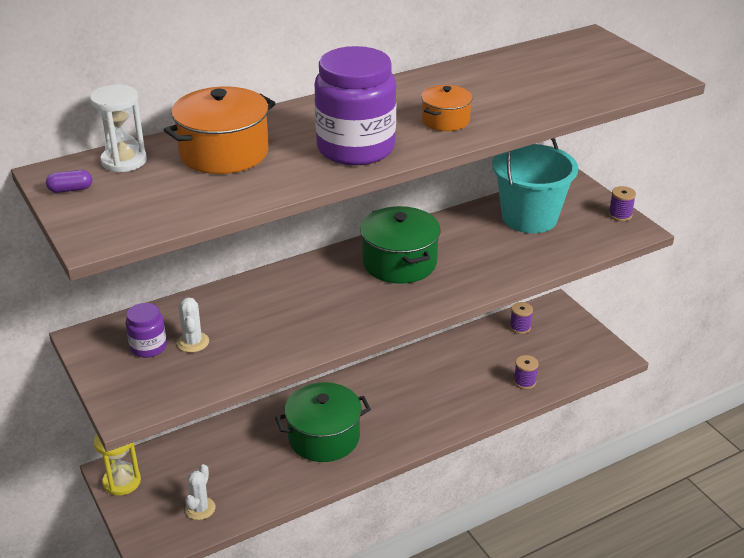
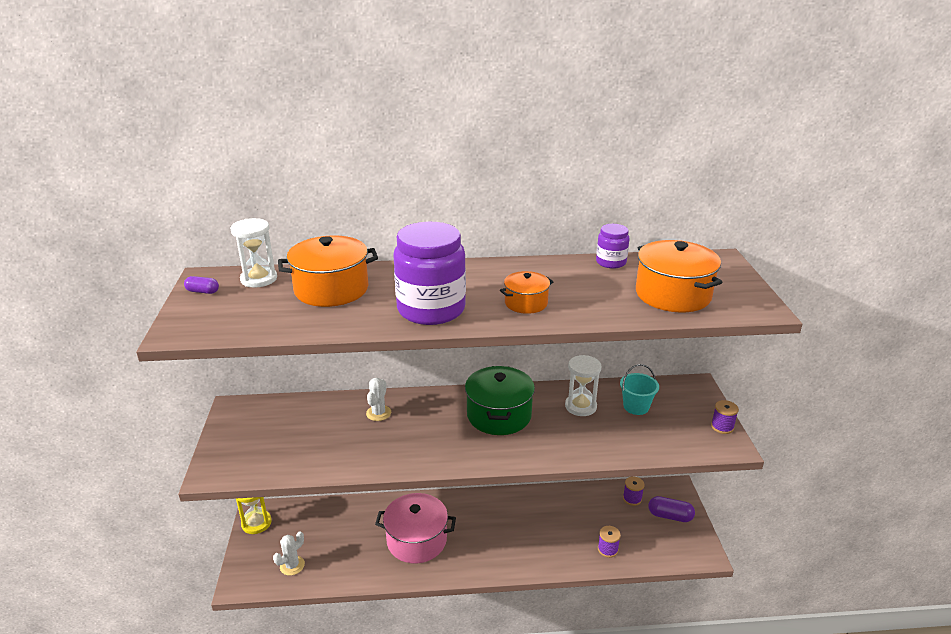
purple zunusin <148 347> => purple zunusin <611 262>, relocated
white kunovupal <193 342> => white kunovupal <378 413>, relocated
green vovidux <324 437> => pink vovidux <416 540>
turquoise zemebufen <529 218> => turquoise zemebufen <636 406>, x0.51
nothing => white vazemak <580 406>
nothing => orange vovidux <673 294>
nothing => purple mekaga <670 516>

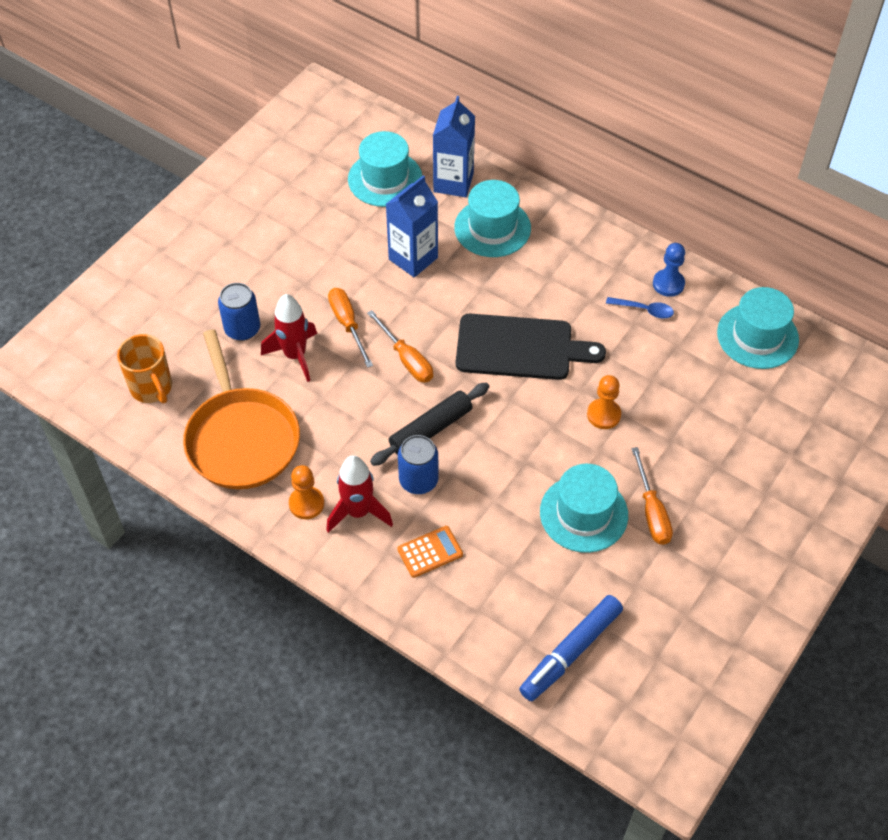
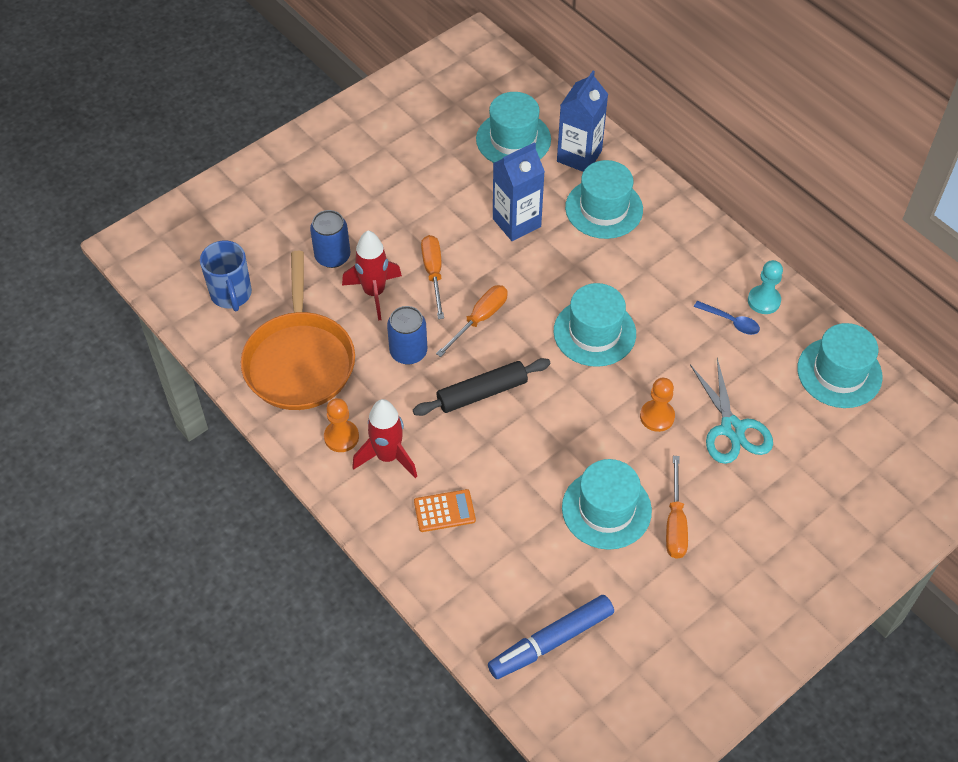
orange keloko <152 388> => blue keloko <231 295>
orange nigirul <406 359> => orange nigirul <479 319>, 120 degrees counterclockwise
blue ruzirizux <418 480> => blue ruzirizux <408 352>, relocated
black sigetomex <520 348> => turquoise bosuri <594 332>
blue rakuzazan <668 284> => turquoise rakuzazan <764 301>
nothing => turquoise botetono <732 429>

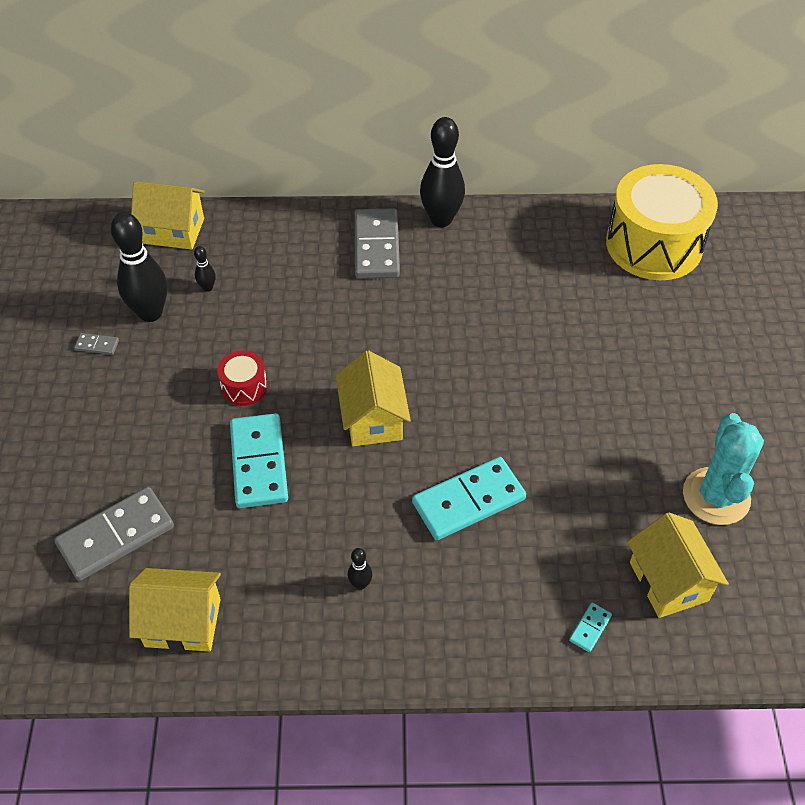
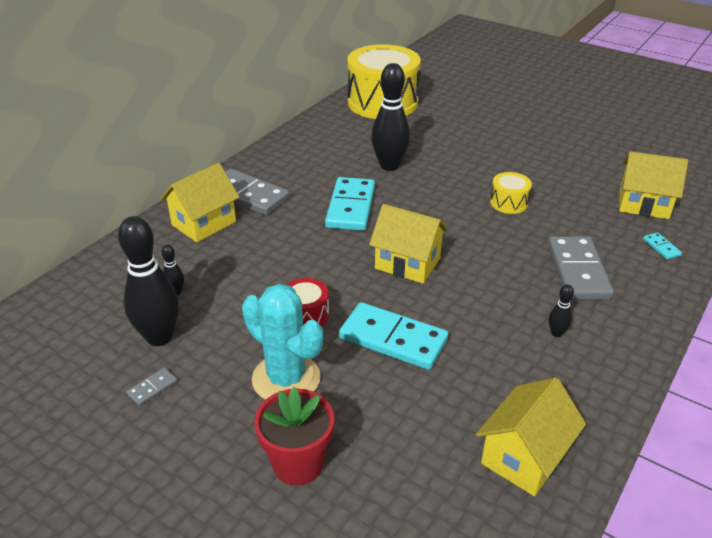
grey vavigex <116 536> => grey vavigex <578 271>, relocated
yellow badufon <173 231> => yellow badufon <204 223>, relocated
turquoise vavigex <468 501> => turquoise vavigex <351 207>, relocated
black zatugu <441 219> => black zatugu <389 166>, relocated
turquoise kunovupal <716 496> => turquoise kunovupal <286 378>, relocated
nothing => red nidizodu <298 464>
nothing => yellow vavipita <508 203>

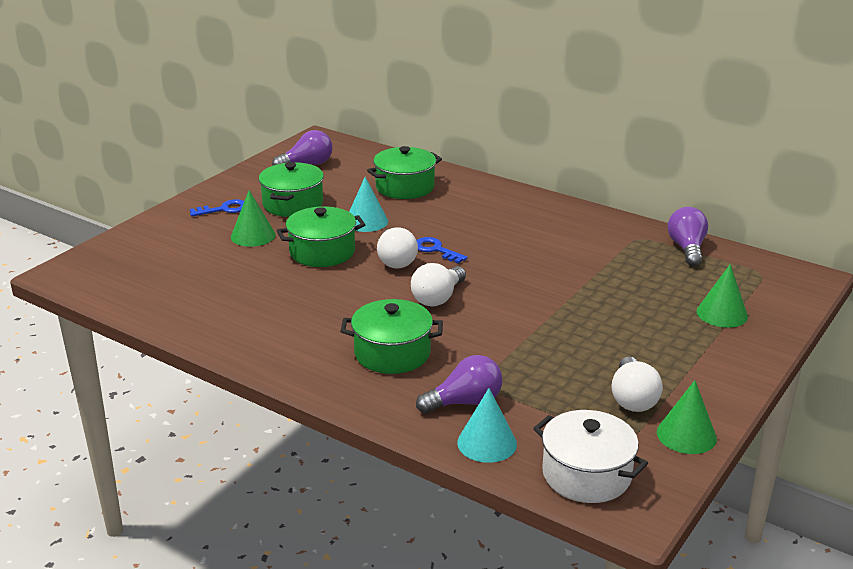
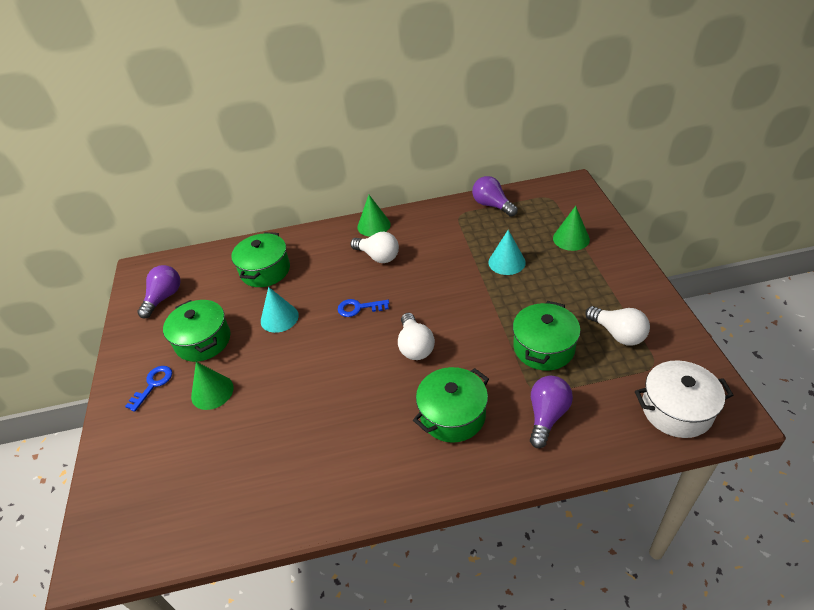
green vovidux <322 252> => green vovidux <544 347>, relocated
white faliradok <395 260> => white faliradok <378 256>, relocated
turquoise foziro <487 443> => turquoise foziro <506 262>, relocated
green foziro <686 435> => green foziro <373 225>, relocated

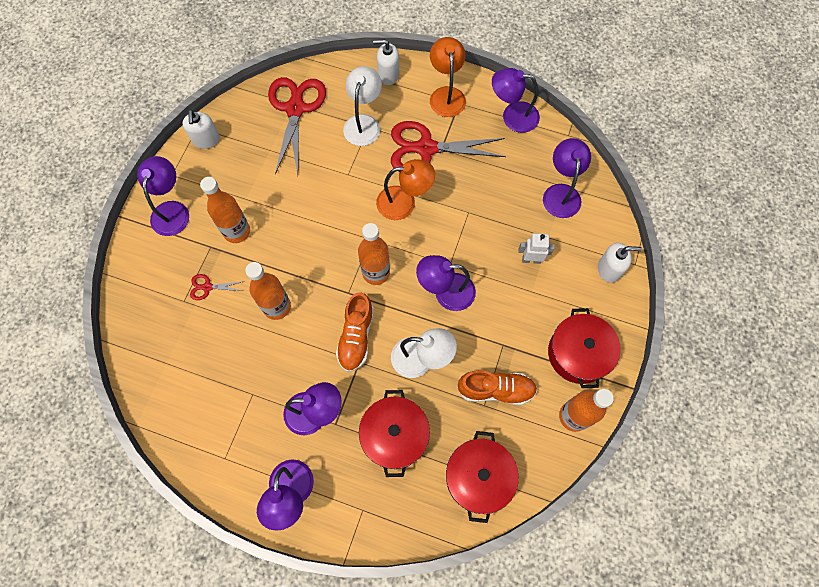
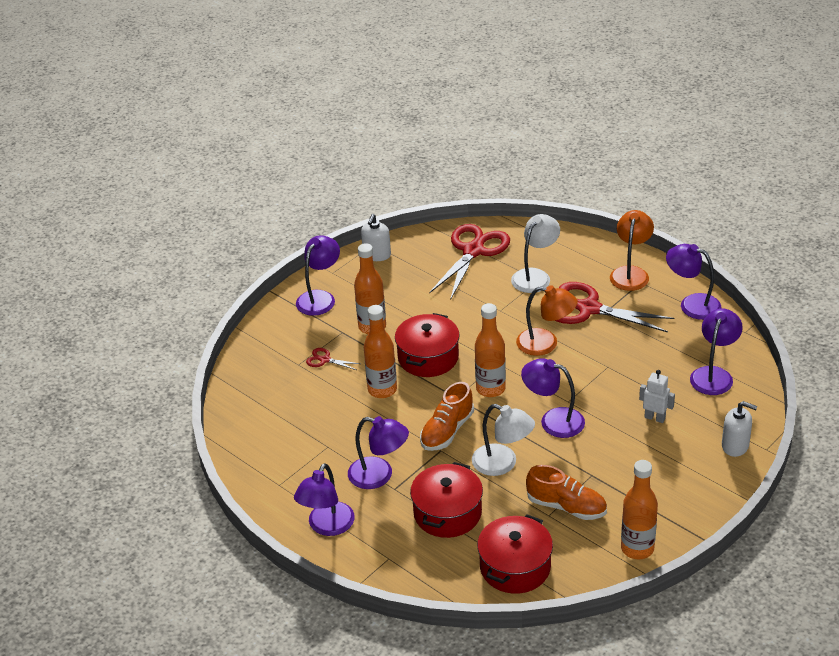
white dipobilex <388 75> => nothing
red vovidux <578 353> => red vovidux <428 357>, relocated

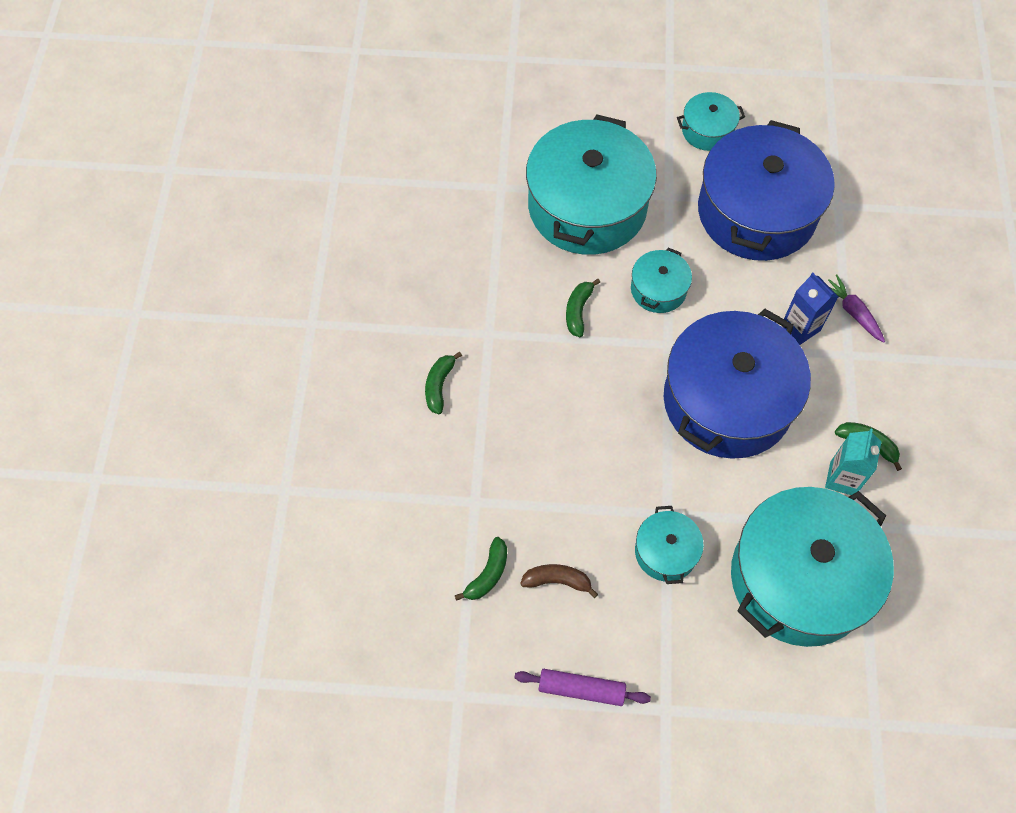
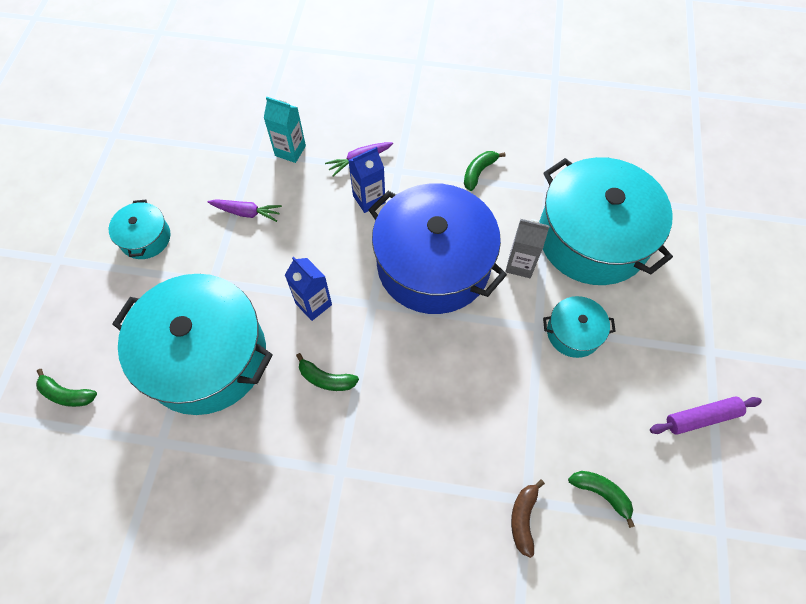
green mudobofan <439 385> => green mudobofan <67 394>, relocated
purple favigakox <581 689> => purple favigakox <701 418>, 60 degrees clockwise
brown mudobofan <557 581> => brown mudobofan <523 518>, relocated
turquoise vovidux <658 289> => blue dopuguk <313 304>
blue vovidux <756 212> => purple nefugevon <246 212>
turquoise dopuguk <842 478> => turquoise dopuguk <290 151>, relocated
nothing => grey dopuguk <520 264>

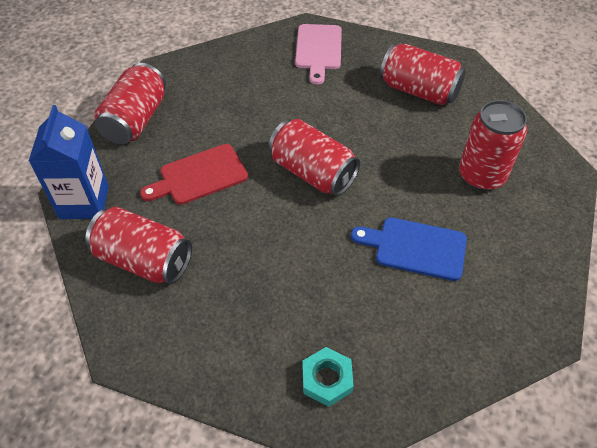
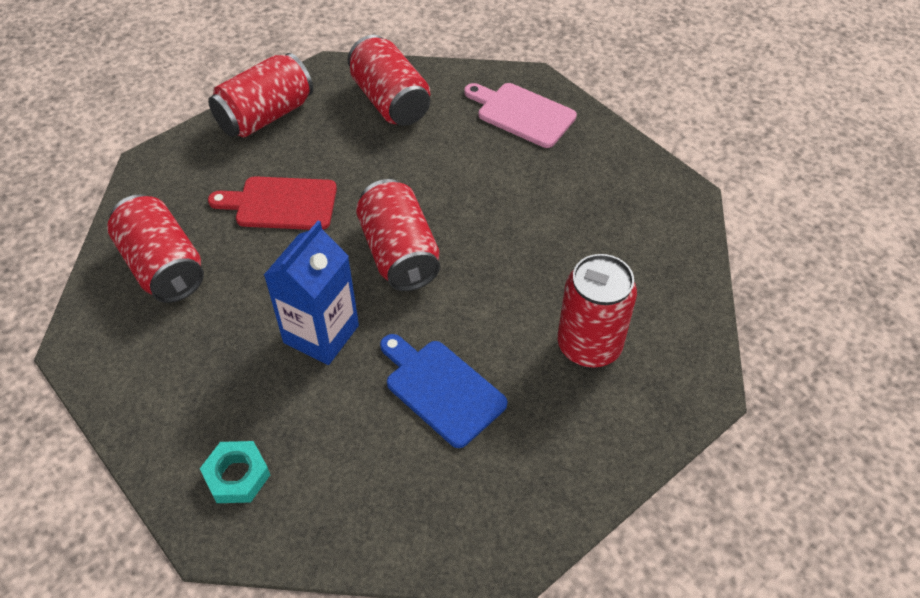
blue dopuguk <84 202> => blue dopuguk <321 334>, relocated
pink sigetomex <318 50> => pink sigetomex <522 114>, 90 degrees clockwise
red ruzirizux <419 90> => red ruzirizux <390 101>, relocated

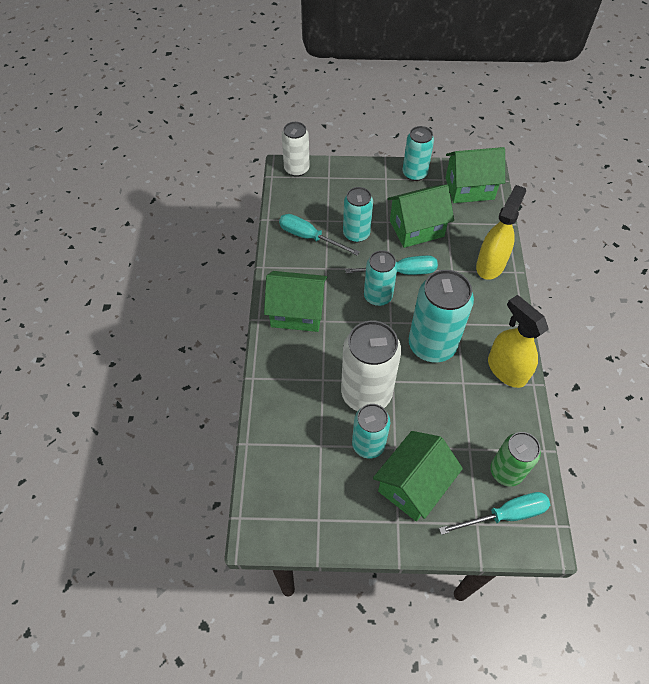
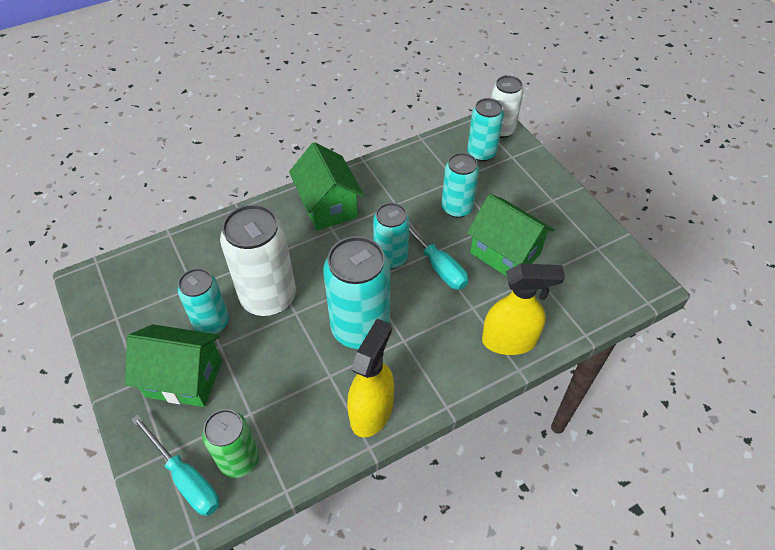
turquoise nigirul <309 237> => nothing
turquoise ruzirizux <414 173> => turquoise ruzirizux <481 153>, relocated
green badufon <469 188> => nothing

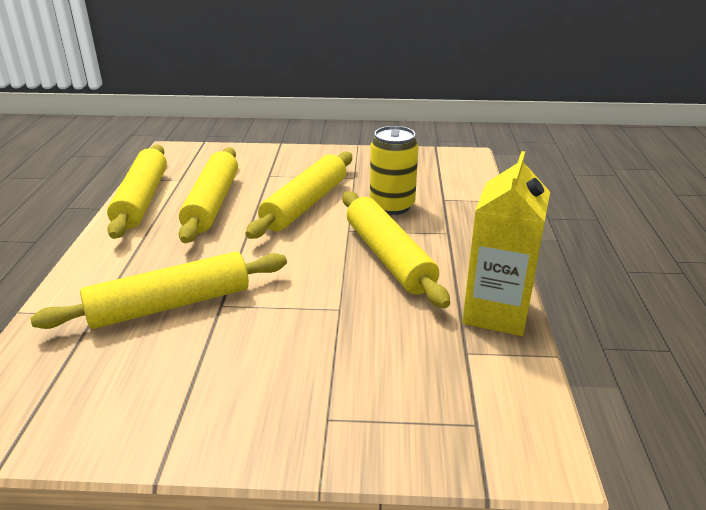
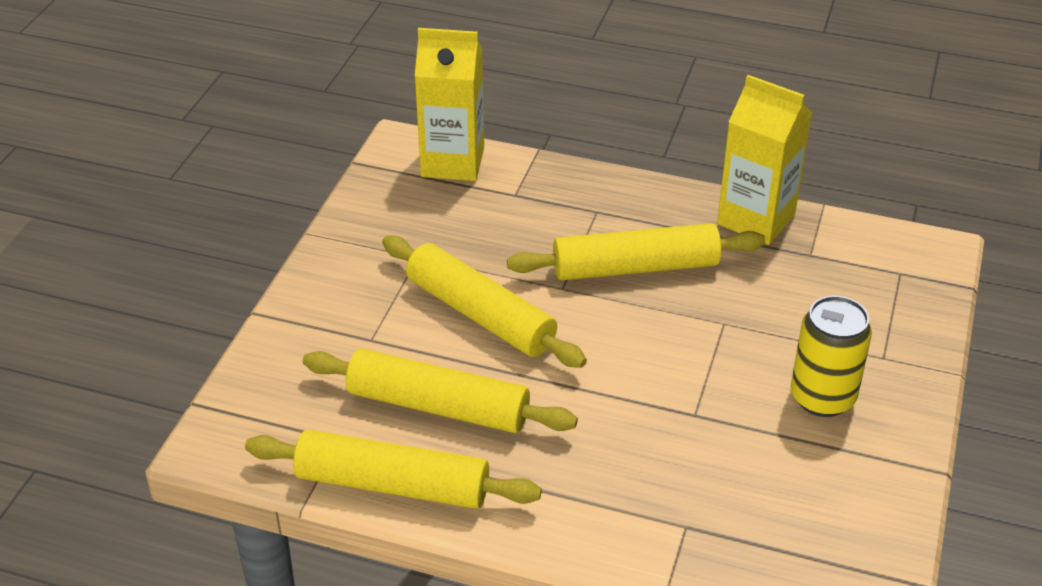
yellow favigakox <170 305> => nothing
yellow ruzirizux <392 206> => yellow ruzirizux <822 397>, relocated
nothing => yellow dopuguk <452 162>

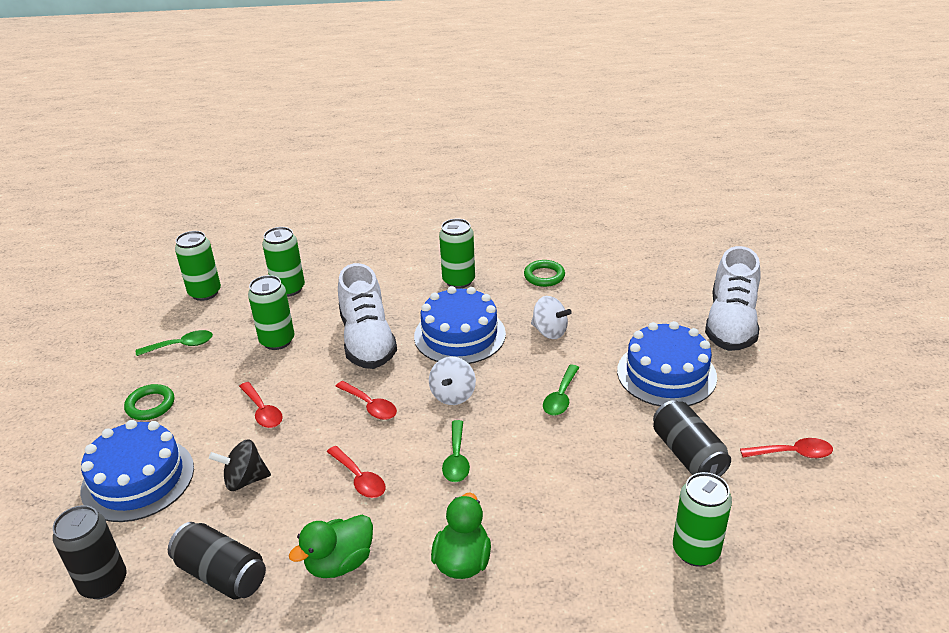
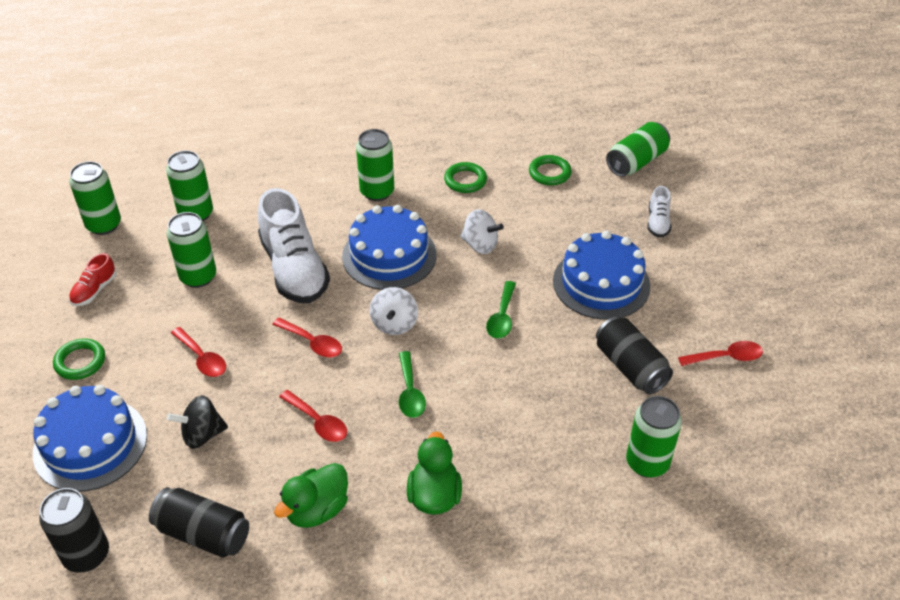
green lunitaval <181 346> => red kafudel <94 290>
white kafudel <731 323> => white kafudel <658 222>, x0.46
nothing => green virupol <549 173>
nothing => green ruzirizux <636 162>

